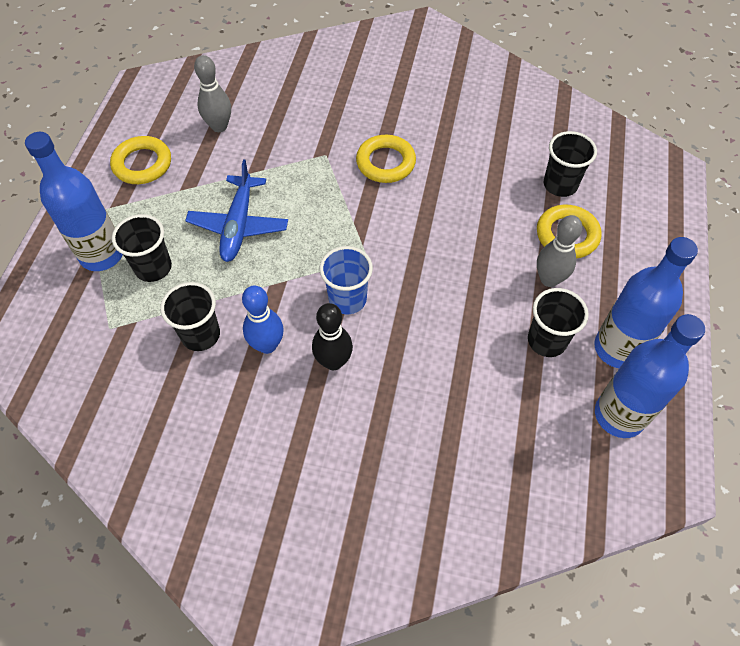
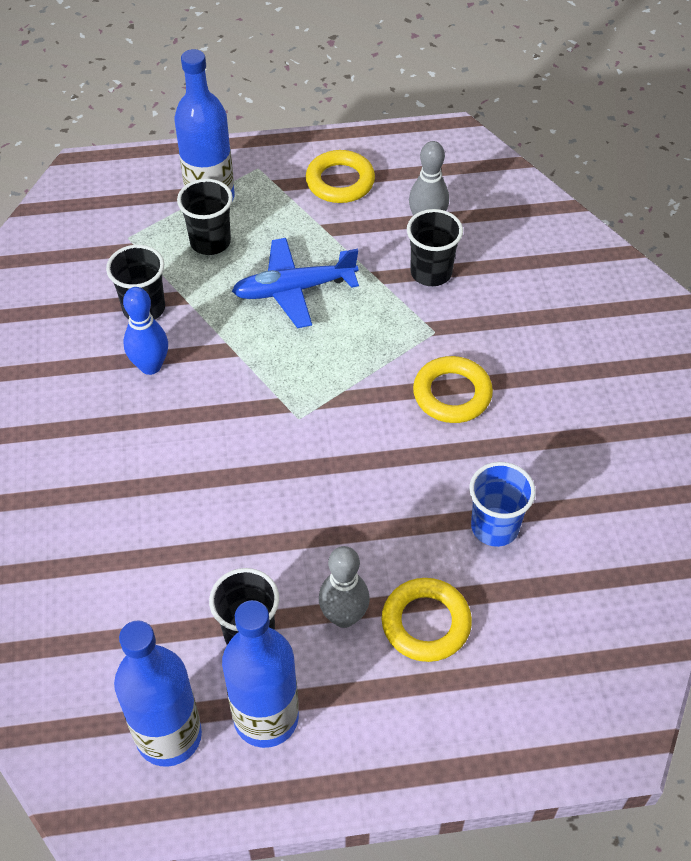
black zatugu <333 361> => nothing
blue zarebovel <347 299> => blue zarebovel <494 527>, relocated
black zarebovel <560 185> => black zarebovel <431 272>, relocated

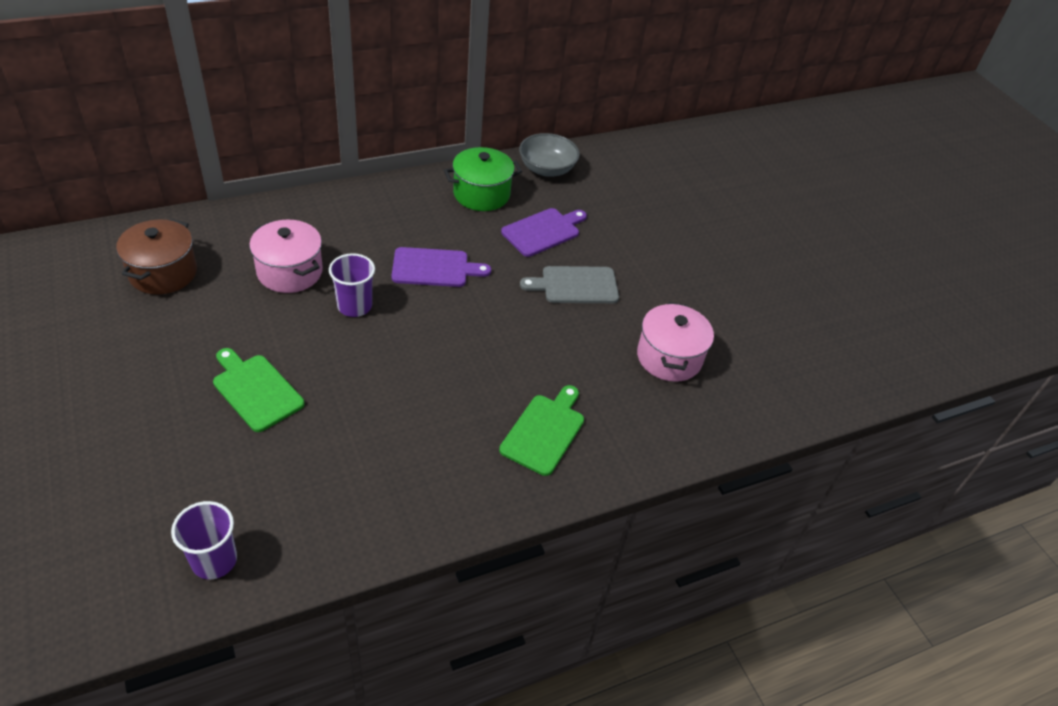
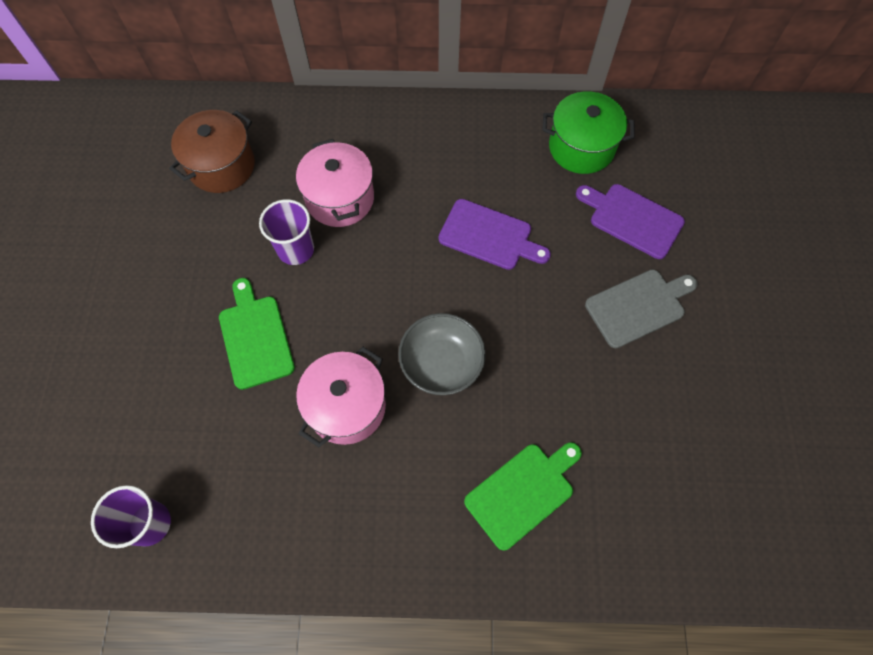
purple zarebovel <354 306> => purple zarebovel <296 249>, relocated
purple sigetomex <543 231> => purple sigetomex <632 219>, 135 degrees counterclockwise
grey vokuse <547 169> => grey vokuse <441 363>, relocated
grey sigetomex <575 285> => grey sigetomex <638 306>, 135 degrees clockwise
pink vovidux <669 357> => pink vovidux <346 406>, relocated

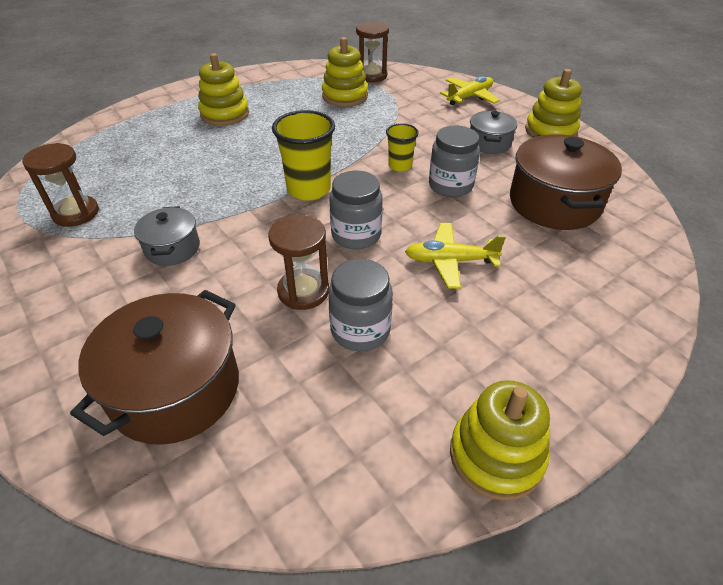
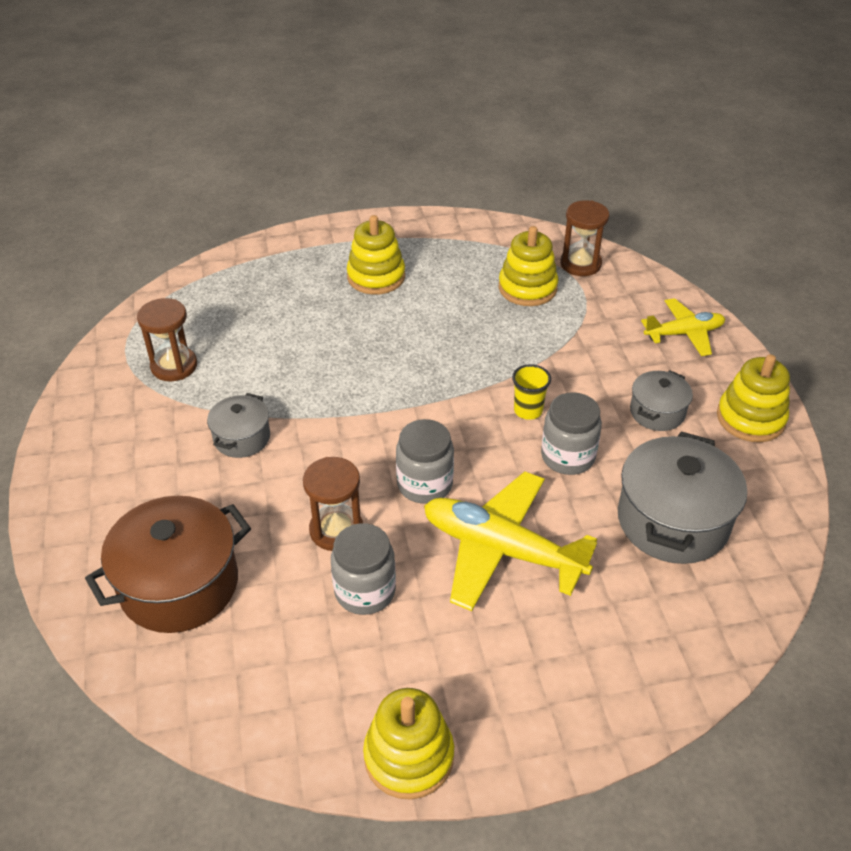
yellow zarebovel <309 189> => nothing
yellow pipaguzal <450 261> => yellow pipaguzal <502 550>, x1.68
brown vovidux <554 203> => grey vovidux <673 521>

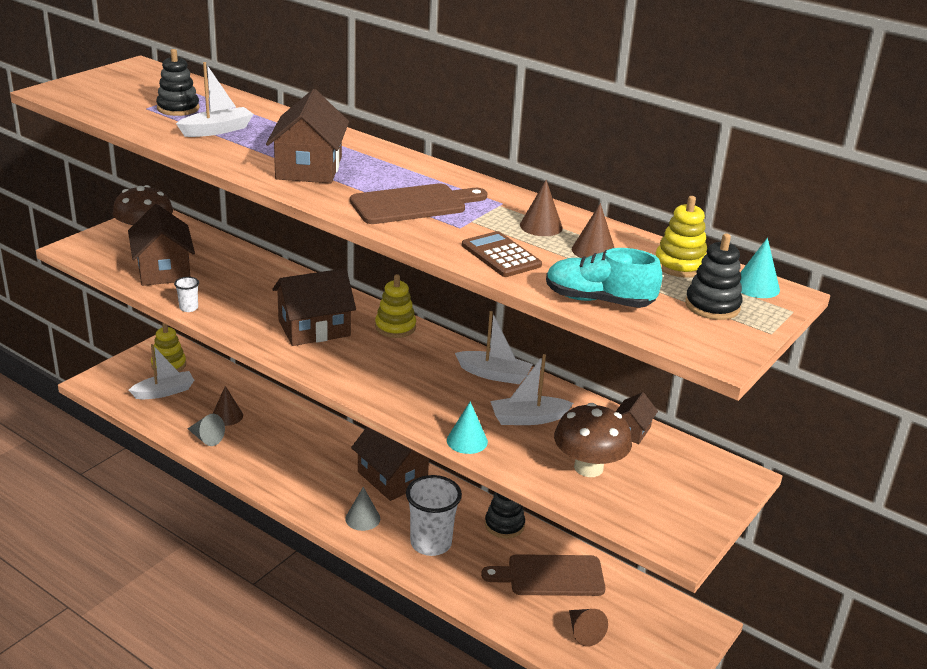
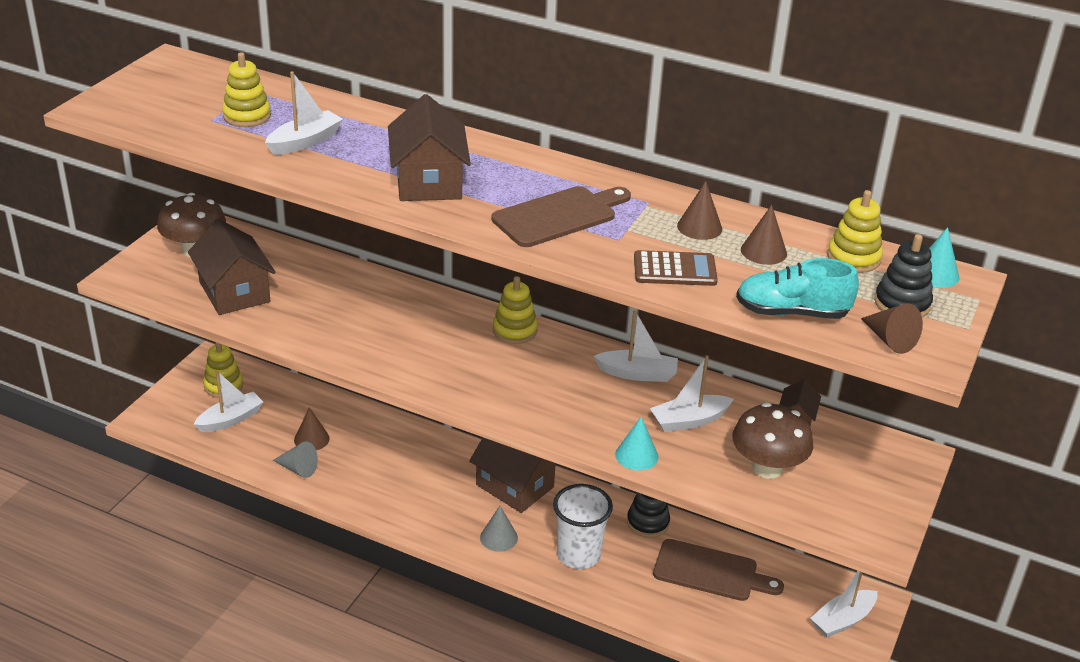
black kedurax <178 108> => yellow kedurax <247 116>
white zarebovel <188 308> => nothing
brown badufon <314 328> => nothing
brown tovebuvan <501 255> => brown tovebuvan <674 270>, 135 degrees clockwise
brown sigetomex <550 576> => brown sigetomex <710 572>, 150 degrees counterclockwise
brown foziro <583 632> => brown foziro <890 340>, relocated
nothing => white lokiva <842 620>

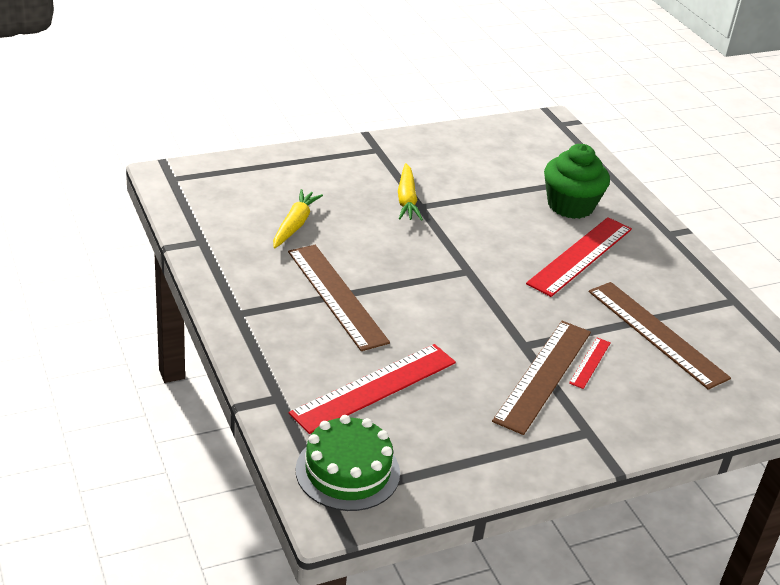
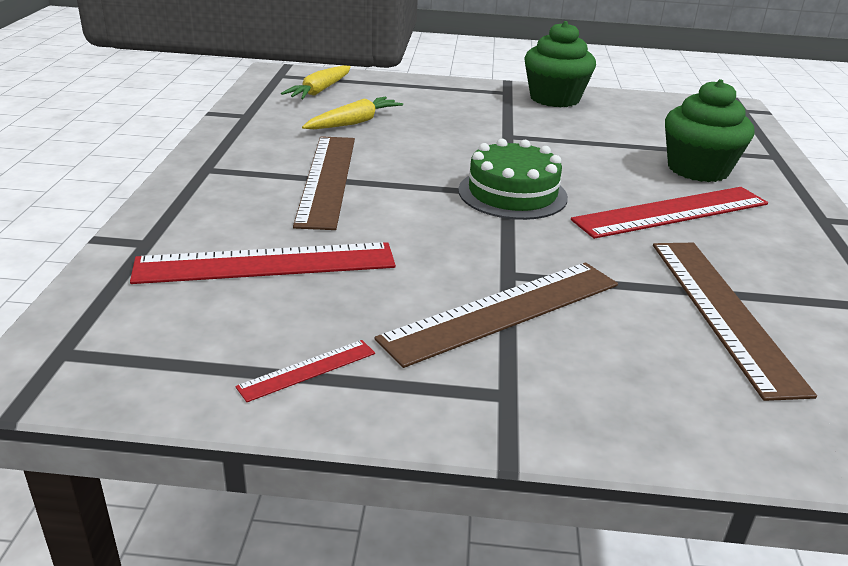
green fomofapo <347 471> => green fomofapo <512 193>, relocated
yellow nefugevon <406 200> => yellow nefugevon <320 90>, relocated
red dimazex <590 362> => red dimazex <307 370>, relocated
nothing => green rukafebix <554 98>

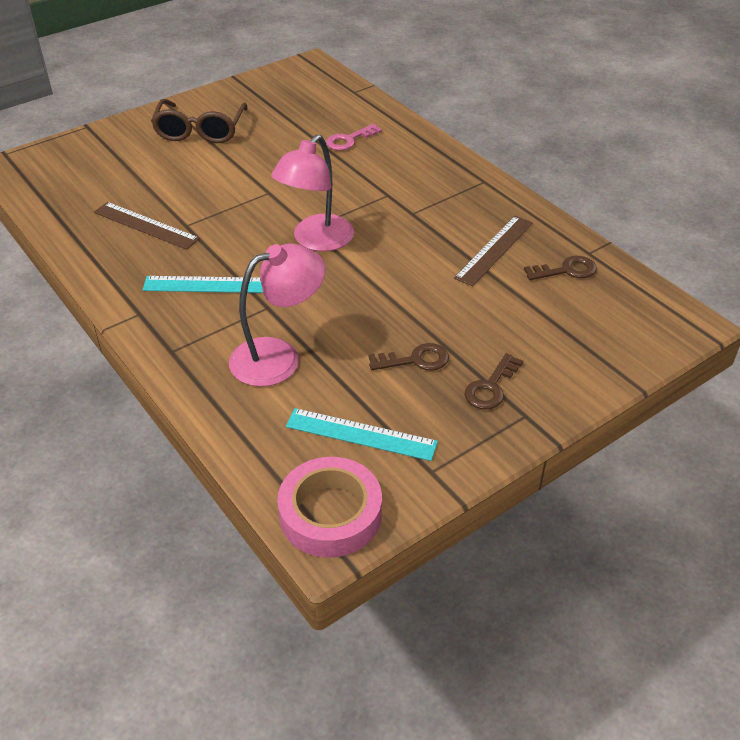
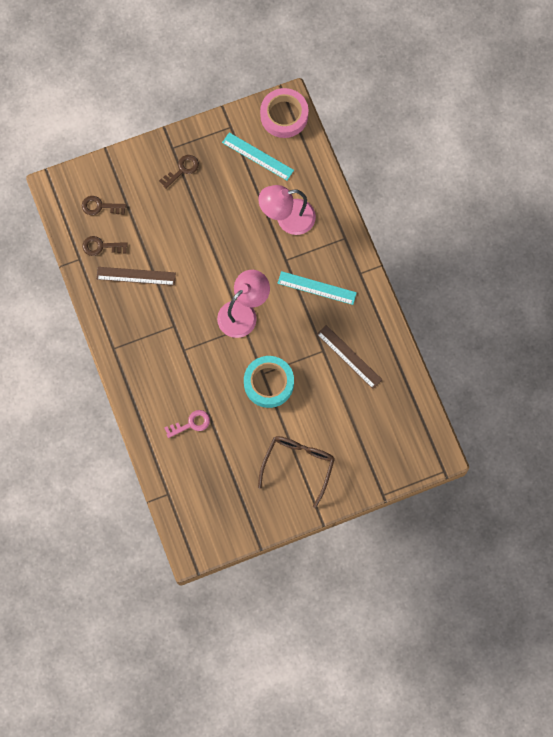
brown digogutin <415 360> => brown digogutin <100 206>, relocated
brown dimazex <494 250> => brown dimazex <136 276>, 45 degrees clockwise
nothing => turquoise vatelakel <268 383>

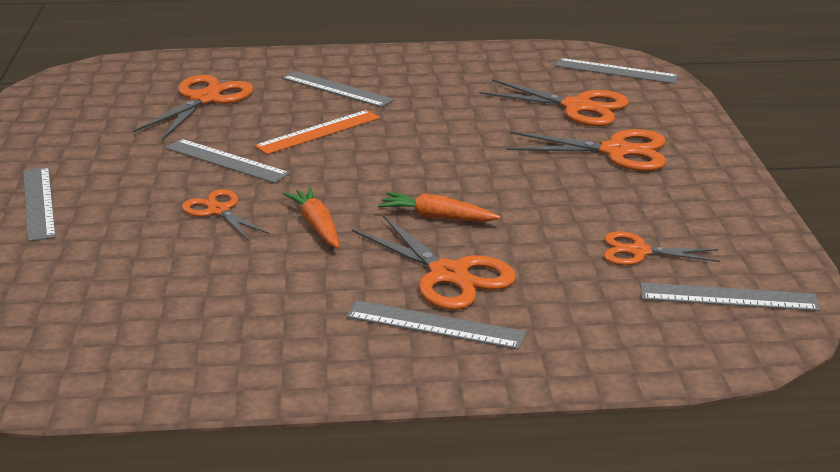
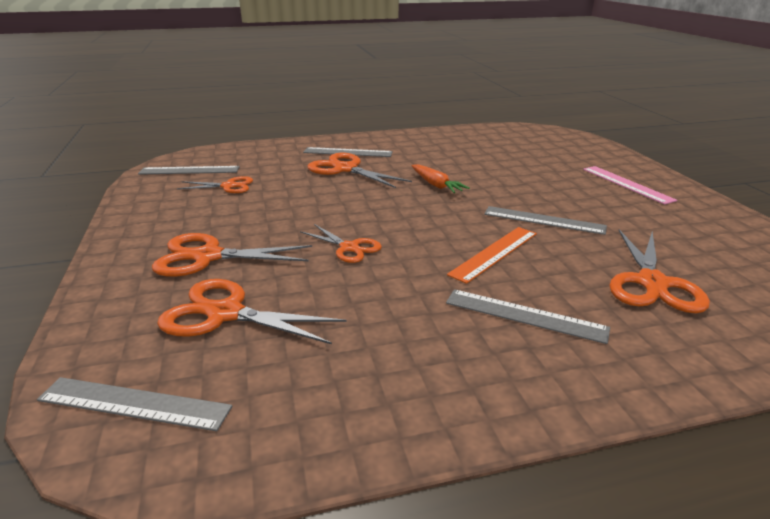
grey dimazex <38 203> => pink dimazex <627 184>
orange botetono <218 211> => orange botetono <349 248>, relocated
orange nefugevon <437 217> => nothing

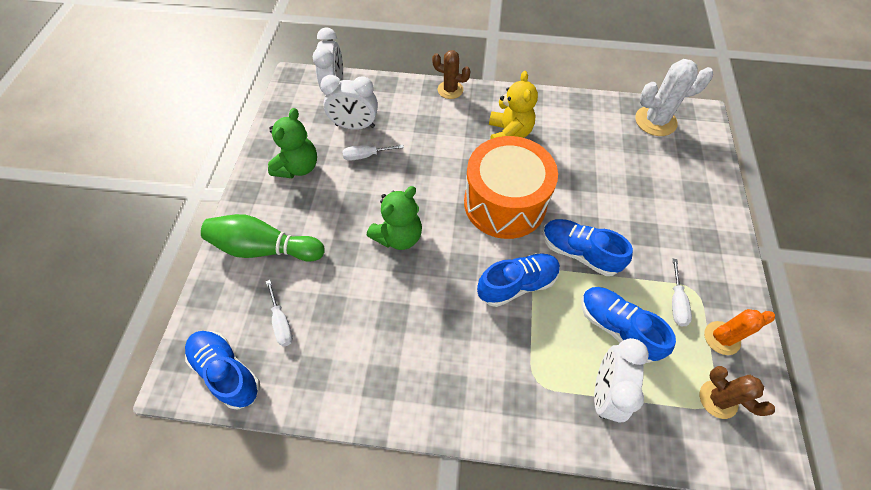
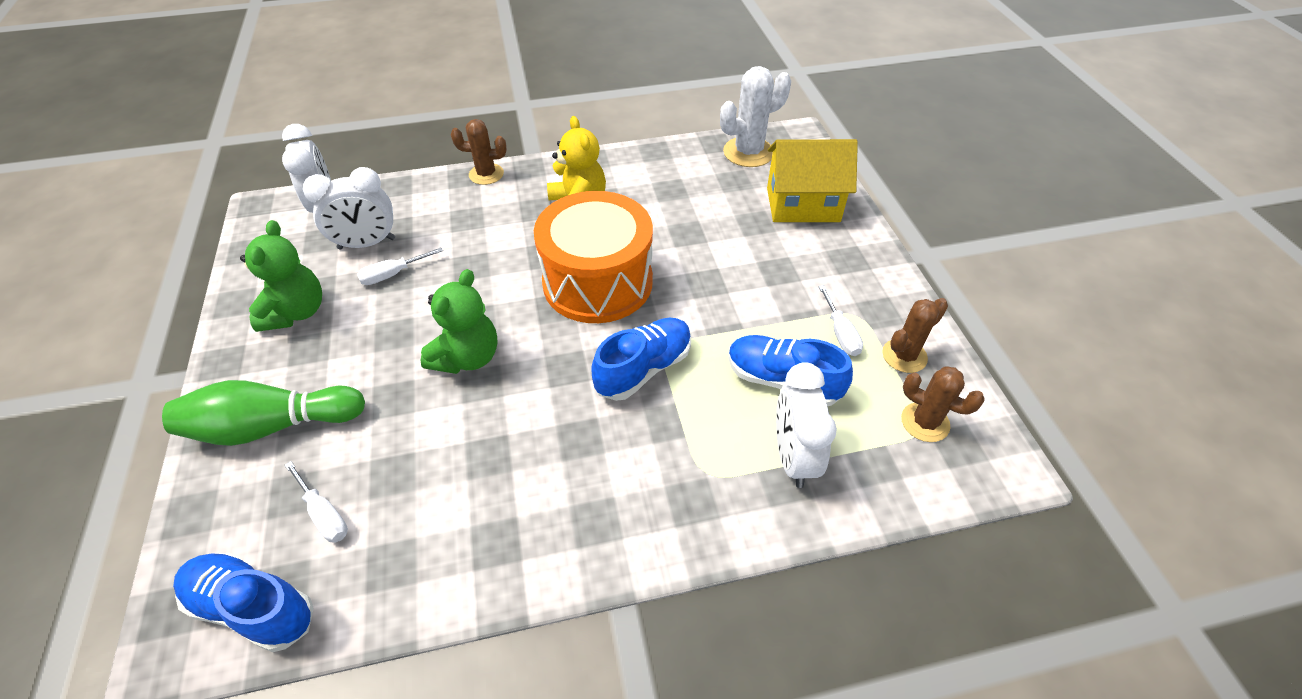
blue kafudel <579 252> => nothing
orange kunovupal <721 338> => brown kunovupal <904 356>
nothing => yellow badufon <803 204>

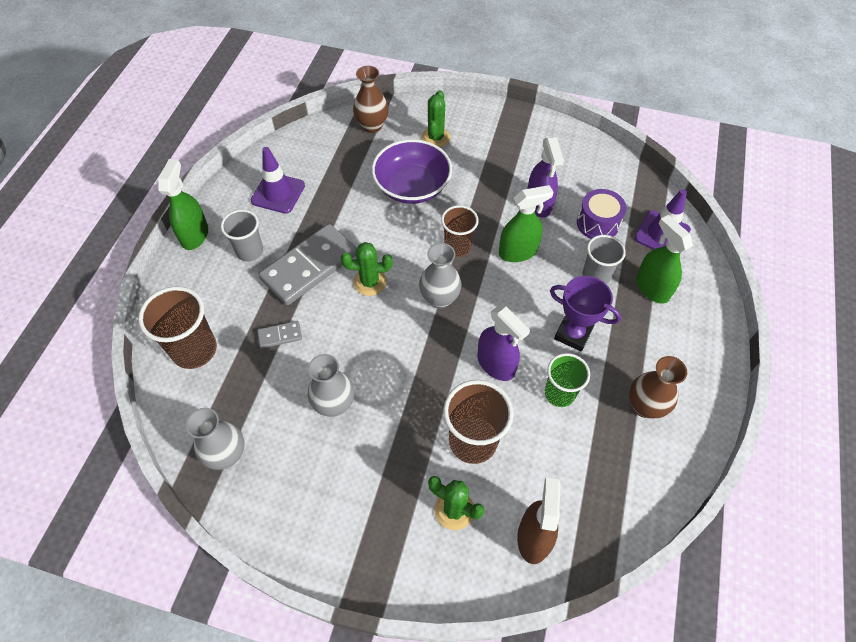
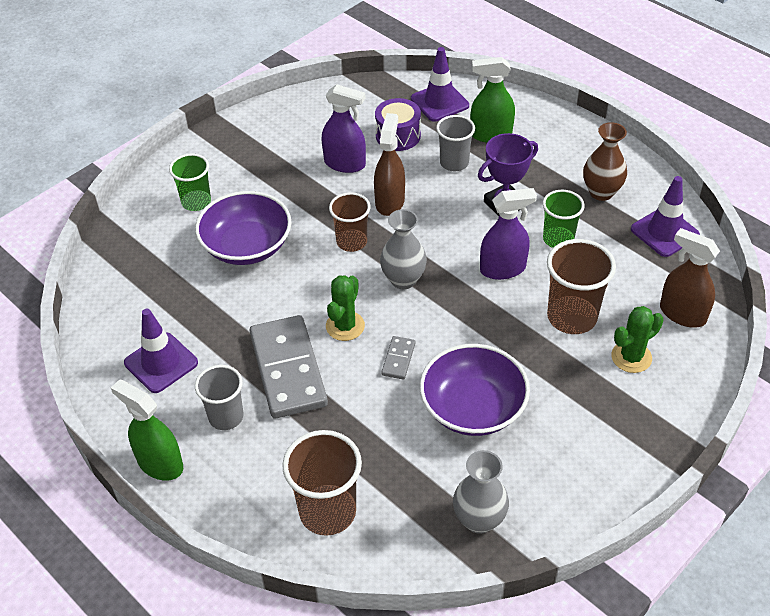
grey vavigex <280 336> => grey vavigex <398 359>, relocated
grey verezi <334 404> => purple vokuse <473 407>
brown verezi <372 126> => nothing
green kunovupal <435 138> => green zarebovel <196 202>
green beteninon <518 252> => brown beteninon <390 202>
nothing => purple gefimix <664 232>

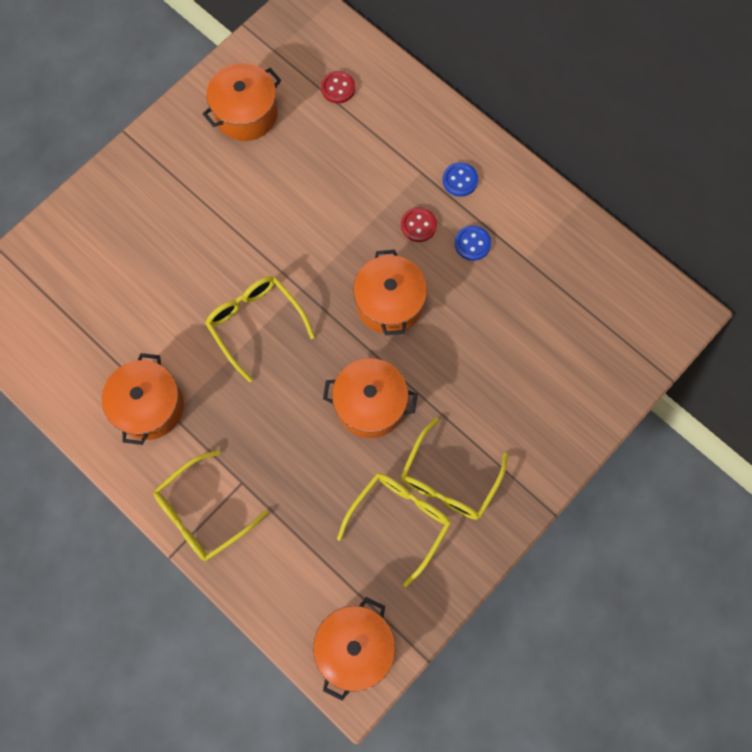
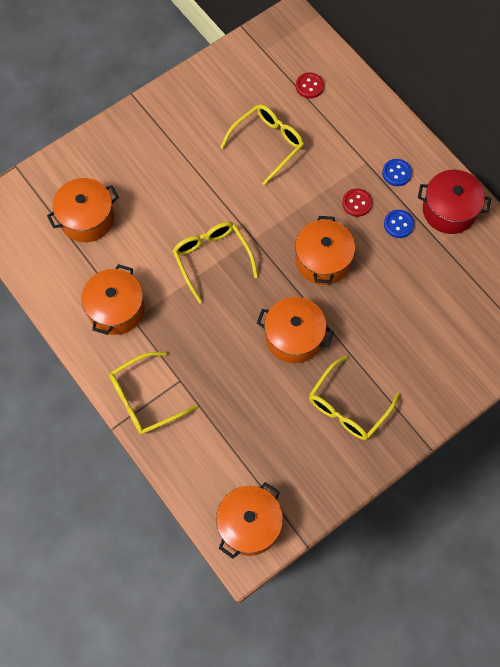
orange vovidux <246 114> => orange vovidux <87 218>, relocated
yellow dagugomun <399 520> => yellow dagugomun <267 144>, relocated
nothing => red vovidux <449 210>

